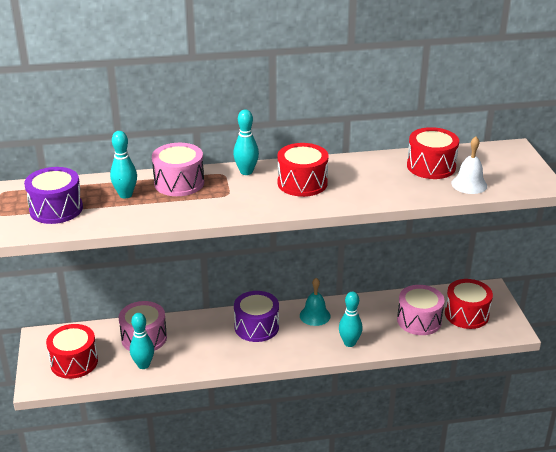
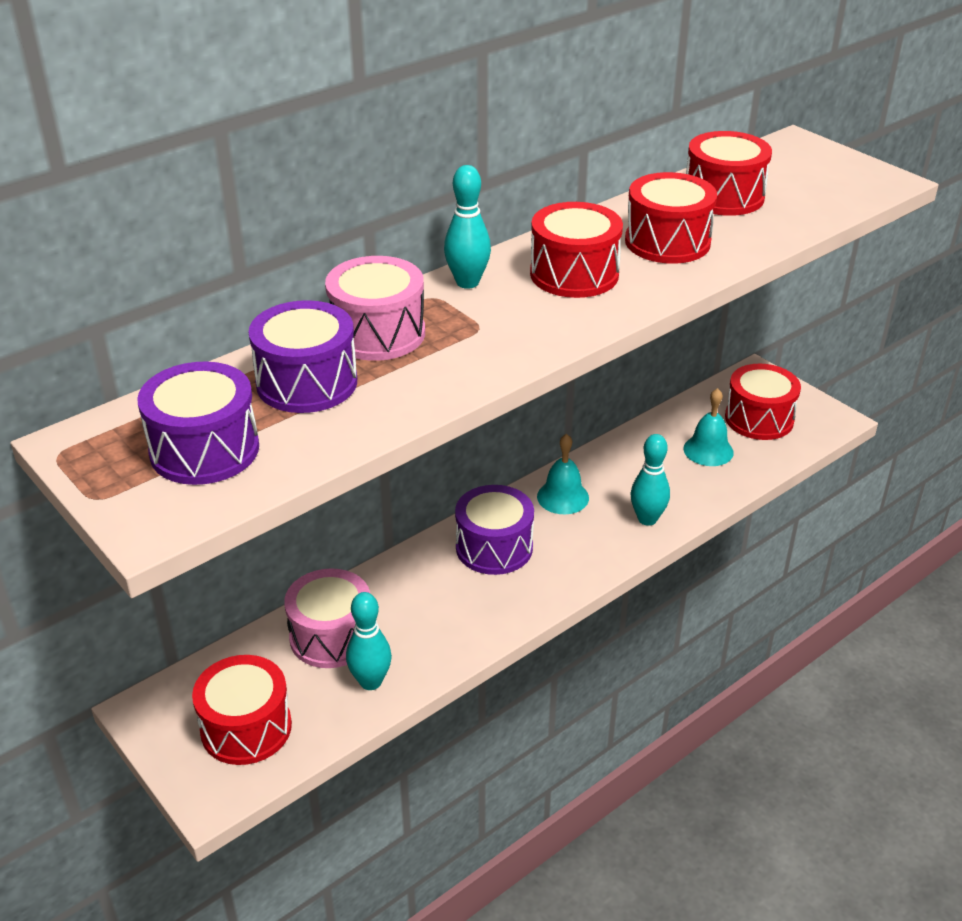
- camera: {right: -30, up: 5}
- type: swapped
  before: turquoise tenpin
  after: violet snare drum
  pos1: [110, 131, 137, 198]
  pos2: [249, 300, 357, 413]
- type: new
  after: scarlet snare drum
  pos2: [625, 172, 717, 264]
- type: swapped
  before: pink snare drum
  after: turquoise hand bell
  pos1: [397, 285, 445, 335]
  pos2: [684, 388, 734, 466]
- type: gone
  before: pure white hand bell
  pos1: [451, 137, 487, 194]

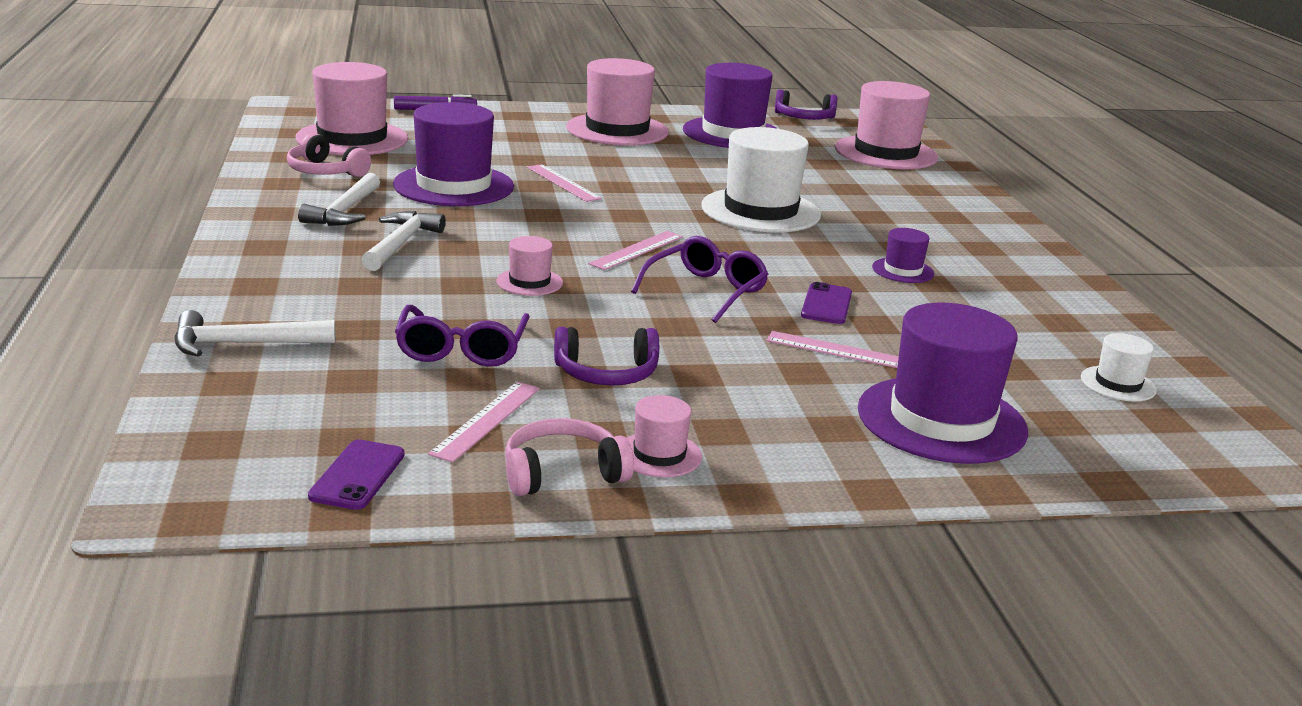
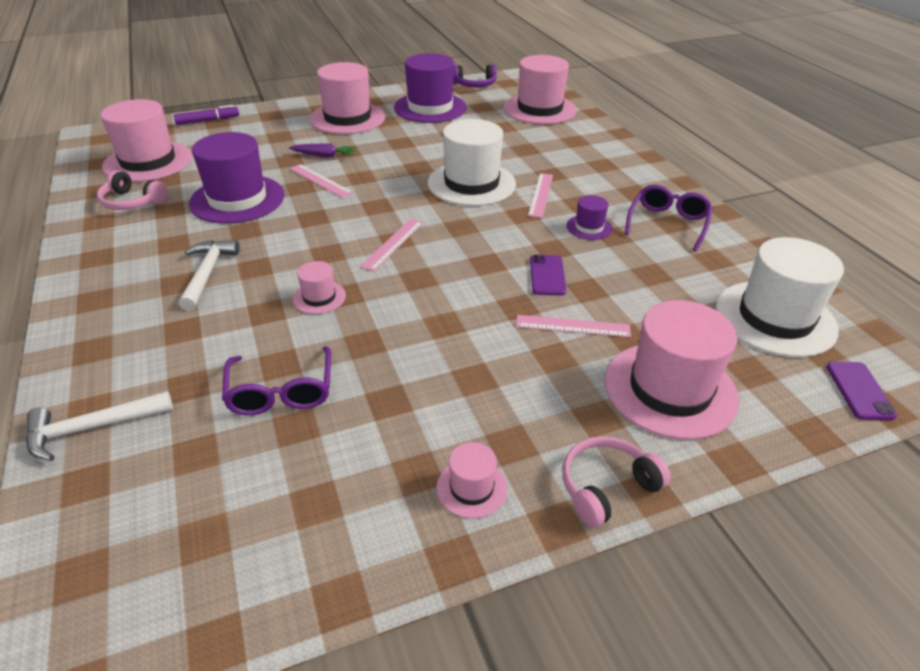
- camera: {right: -10, up: 15}
- type: new
  after: violet root vegetable
  pos2: [289, 143, 357, 157]
- type: shifted
  before: pink straightedge
  pos1: [428, 382, 540, 463]
  pos2: [528, 173, 553, 218]
- type: shifted
  before: pink over-ear headphones
  pos1: [505, 418, 634, 496]
  pos2: [563, 436, 671, 528]
- type: repainted
  before: violet tall hat
  after: pink tall hat
  pos1: [858, 303, 1028, 464]
  pos2: [605, 300, 739, 440]
- type: shifted
  before: violet glasses
  pos1: [631, 236, 769, 323]
  pos2: [625, 184, 713, 251]
- type: scaled
  before: pure white tall hat
  pos1: [1081, 333, 1157, 402]
  pos2: [716, 237, 844, 357]
  scale: 2.14
- type: shifted
  before: violet phone
  pos1: [308, 440, 405, 510]
  pos2: [826, 362, 897, 420]
- type: gone
  before: pure white claw hammer
  pos1: [298, 173, 380, 226]
- type: gone
  before: violet over-ear headphones
  pos1: [554, 327, 659, 385]

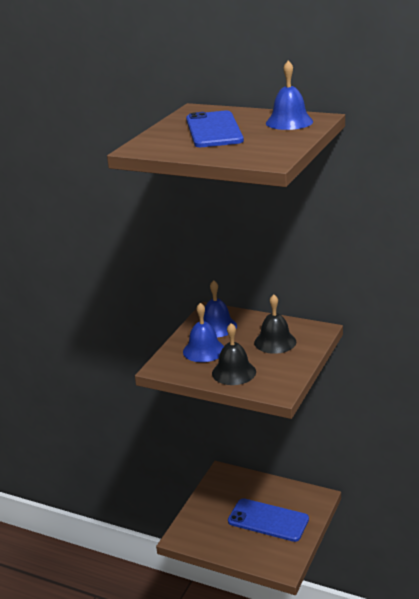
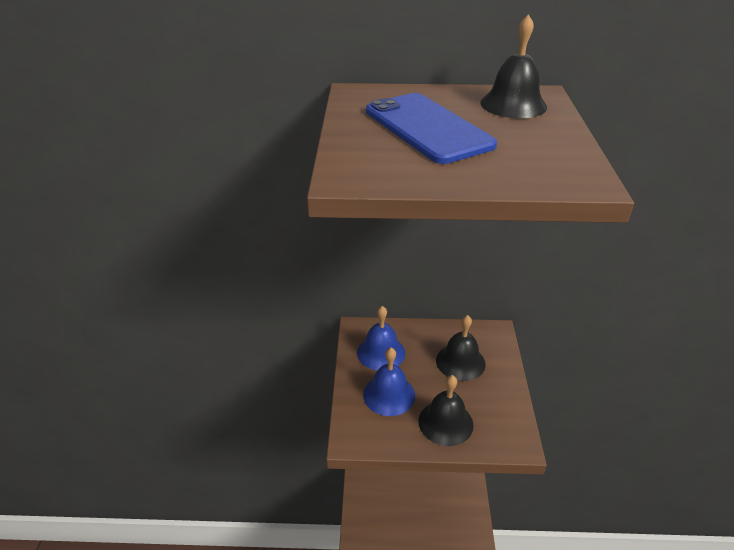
- camera: {right: -25, up: 10}
- type: repainted
  before: blue hand bell
  after: jet-black hand bell
  pos1: [266, 61, 313, 130]
  pos2: [480, 15, 547, 118]
- type: gone
  before: blue phone
  pos1: [228, 498, 309, 542]

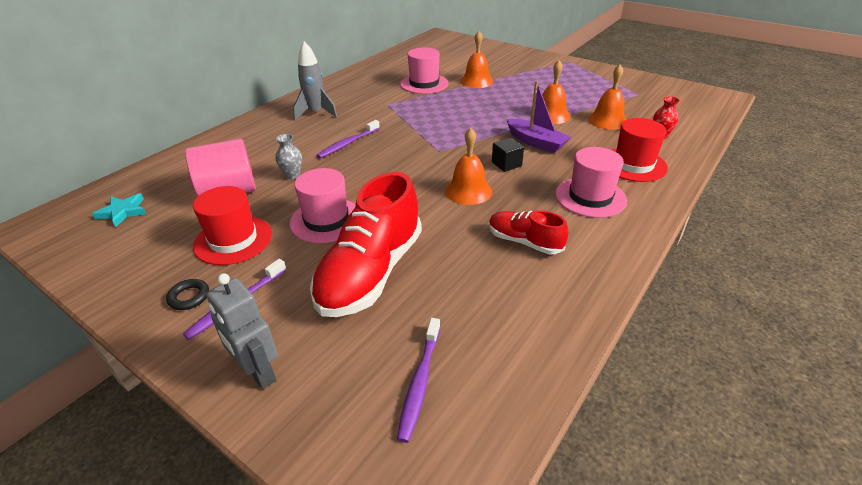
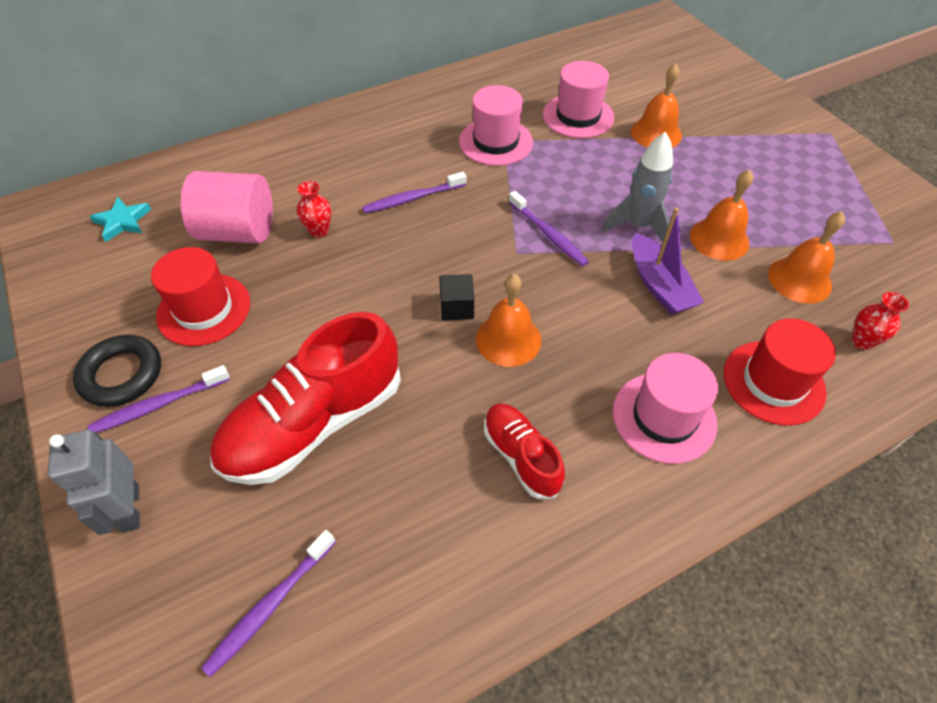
- camera: {right: 25, up: 15}
- type: scaled
  before: jet-black ring
  pos1: [166, 279, 209, 310]
  pos2: [73, 335, 161, 407]
  scale: 1.79
- type: repainted
  before: ash-grey tall vase
  after: scarlet tall vase
  pos1: [275, 134, 302, 180]
  pos2: [297, 181, 331, 238]
- type: shifted
  before: jet-black block
  pos1: [492, 138, 524, 172]
  pos2: [439, 274, 474, 321]
- type: shifted
  before: pink tall hat
  pos1: [289, 168, 356, 243]
  pos2: [459, 85, 533, 166]
- type: new
  after: violet toothbrush
  pos2: [509, 191, 589, 266]
- type: shifted
  before: ash-grey toy rocket
  pos1: [293, 41, 338, 120]
  pos2: [602, 132, 673, 242]

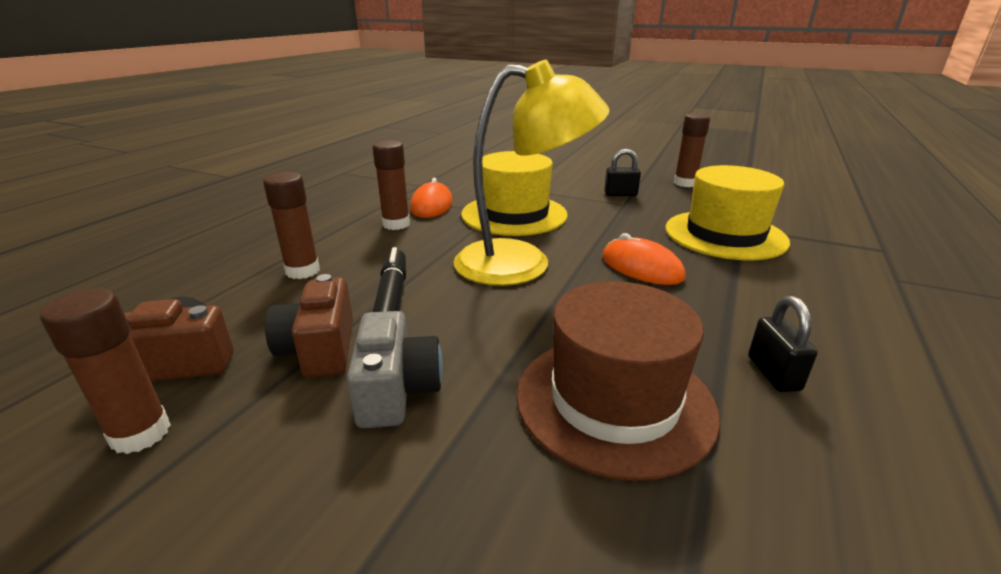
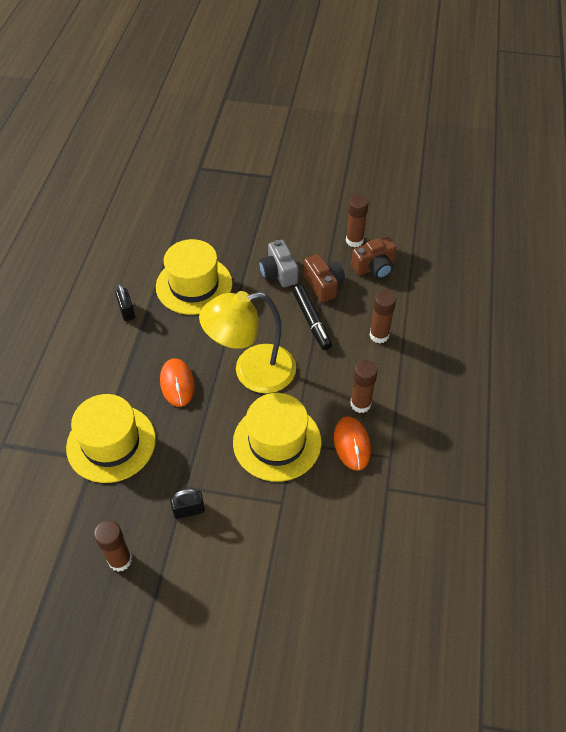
- camera: {right: 165, up: 25}
- type: repainted
  before: dark brown tall hat
  after: golden tall hat
  pos1: [516, 281, 720, 481]
  pos2: [156, 239, 233, 315]
- type: rotated
  before: bright orange mouse
  pos1: [602, 233, 686, 285]
  pos2: [160, 358, 195, 407]
  turn: 45

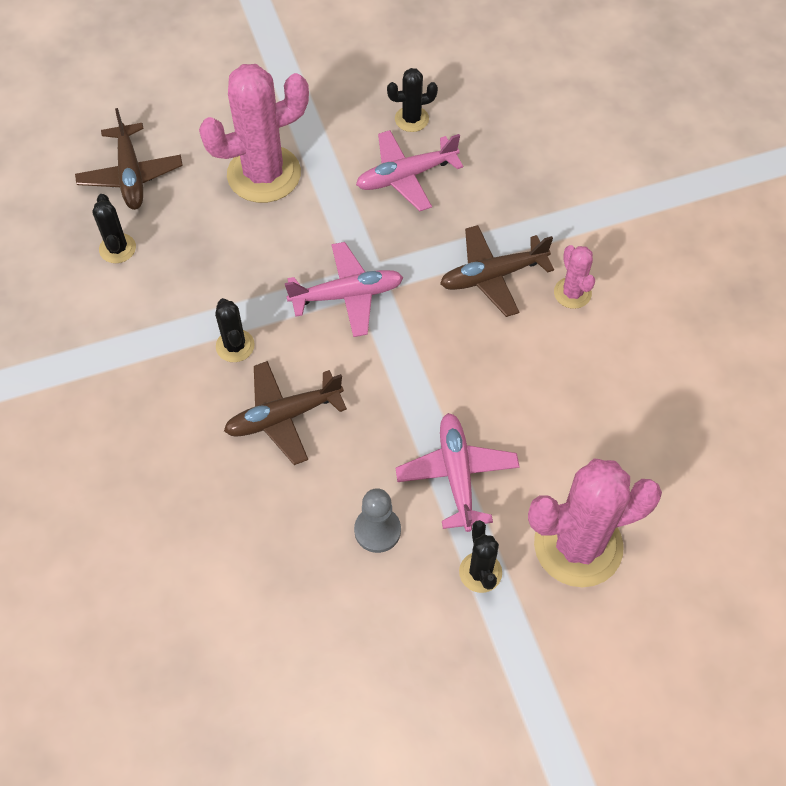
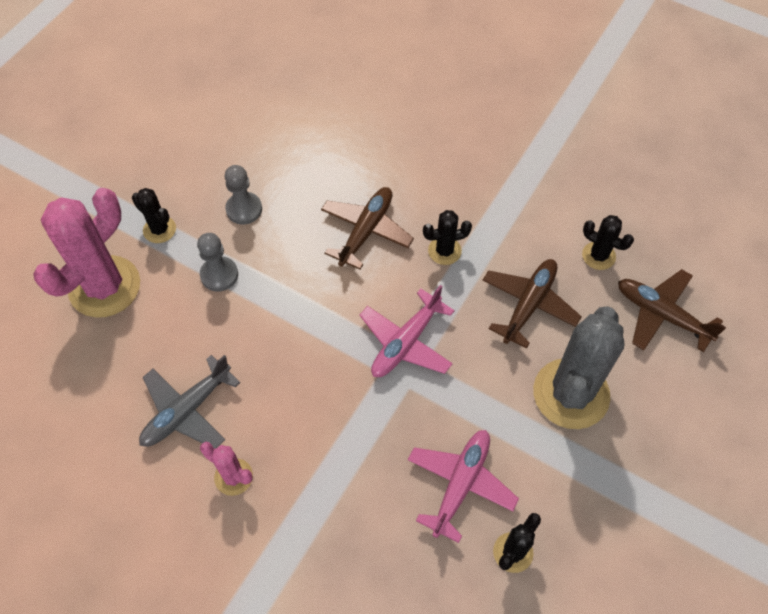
- camera: {right: 140, up: 0}
- type: new
  after: ash-grey toy plane
  pos2: [139, 355, 241, 449]
- type: swapped
  before: pink toy plane
  after: ash-grey pawn
  pos1: [395, 413, 520, 532]
  pos2: [197, 233, 238, 292]
- type: rotated
  before: jet-black prickly plant
  pos1: [215, 298, 255, 362]
  pos2: [423, 210, 472, 265]
  turn: -45
- type: shifted
  before: dark brown toy plane
  pos1: [440, 225, 554, 317]
  pos2: [482, 259, 582, 349]
- type: repainted
  before: pink prickly plant
  after: ash-grey prickly plant
  pos1: [199, 64, 309, 203]
  pos2: [533, 306, 624, 429]

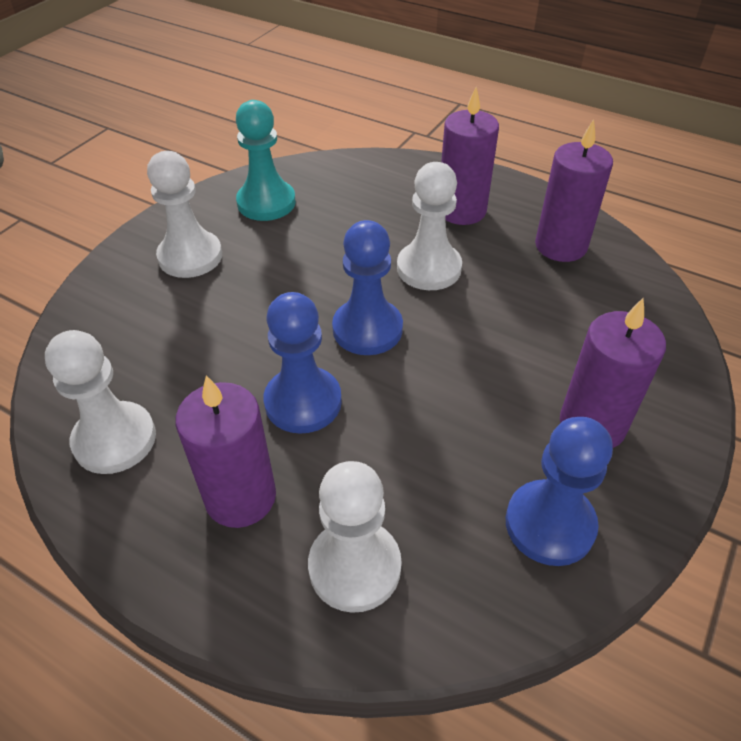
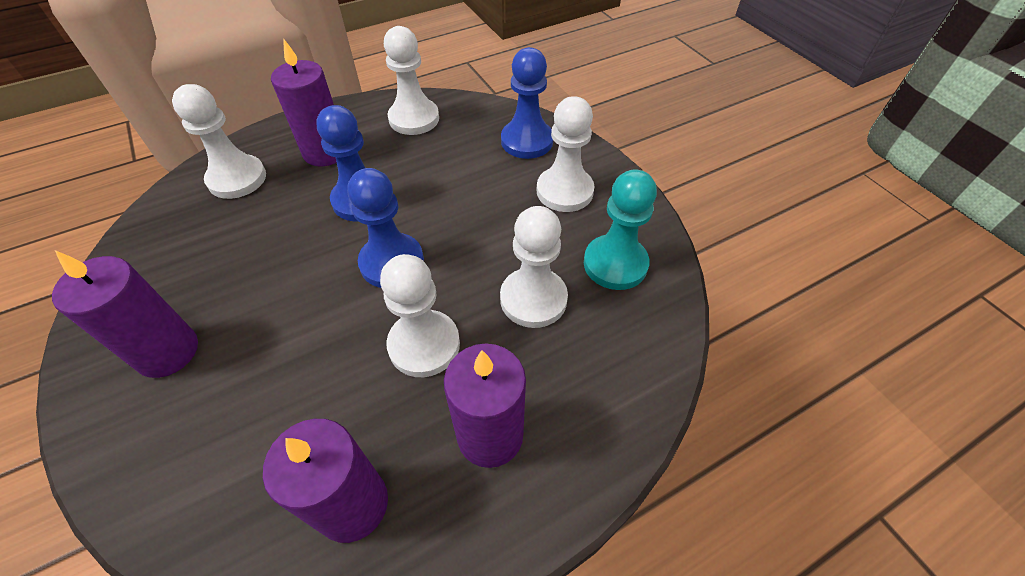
- camera: {right: 120, up: 5}
- type: new
  after: pure white pawn
  pos2: [500, 206, 568, 328]
- type: shifted
  before: blue pawn
  pos1: [506, 417, 613, 566]
  pos2: [501, 47, 553, 159]

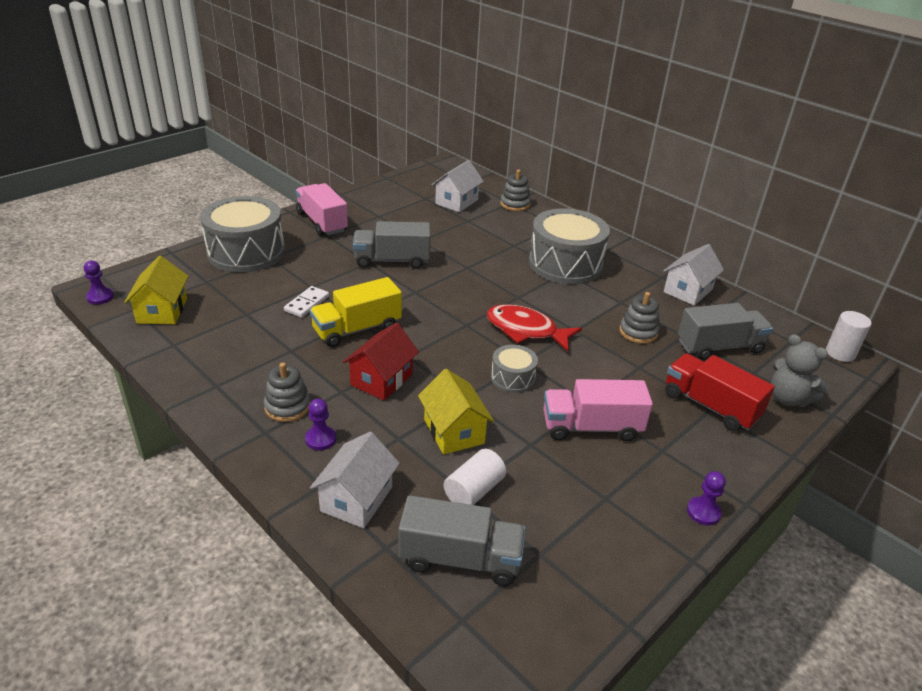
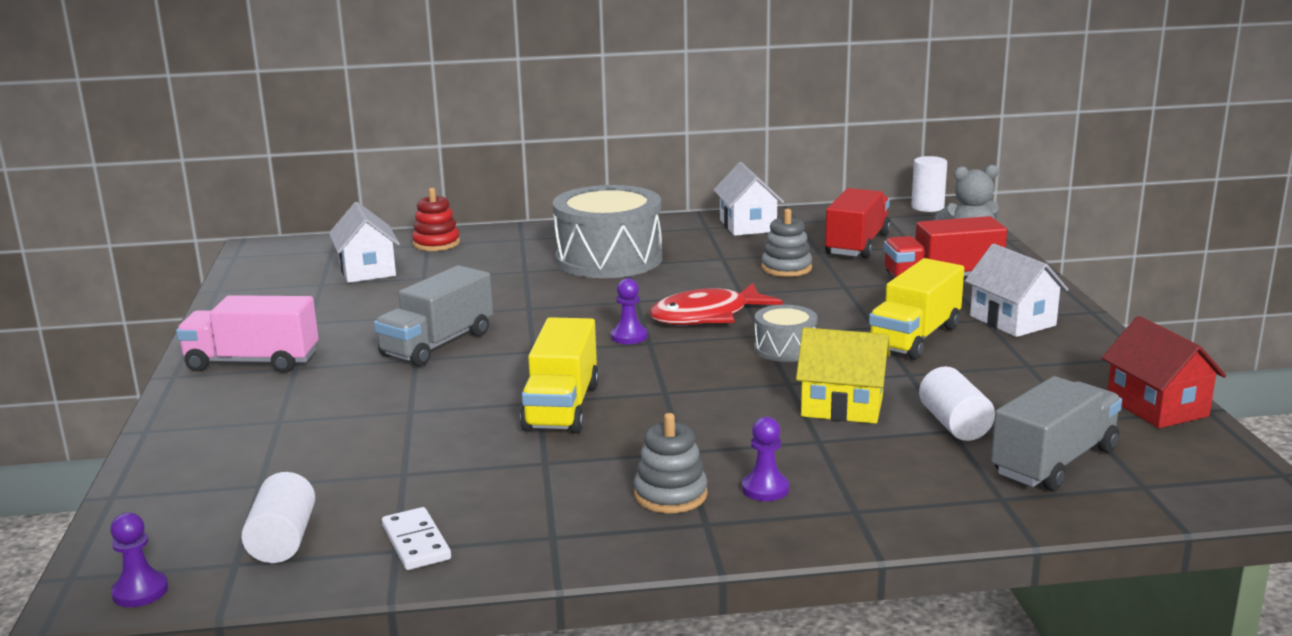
- camera: {right: -50, up: -15}
- type: swapped
  before: golden house
  after: pure white solid cylinder
  pos1: [124, 256, 188, 324]
  pos2: [241, 472, 315, 563]
- type: shifted
  before: pure white domino
  pos1: [284, 286, 329, 318]
  pos2: [382, 507, 451, 570]
- type: repainted
  before: ash-grey stacking toy
  after: scarlet stacking toy
  pos1: [500, 170, 531, 211]
  pos2: [412, 188, 460, 251]
- type: shifted
  before: violet pawn
  pos1: [687, 471, 726, 525]
  pos2: [611, 278, 648, 344]
- type: repainted
  before: ash-grey truck
  after: scarlet truck
  pos1: [678, 303, 773, 360]
  pos2: [825, 188, 891, 258]
- type: repainted
  before: pink truck
  after: golden truck
  pos1: [544, 379, 653, 441]
  pos2: [869, 258, 964, 360]
- type: shifted
  before: pure white house
  pos1: [310, 432, 400, 528]
  pos2: [965, 244, 1069, 337]
- type: shifted
  before: scarlet house
  pos1: [343, 323, 419, 401]
  pos2: [1102, 316, 1226, 428]
- type: gone
  before: ash-grey snare drum
  pos1: [200, 196, 285, 272]

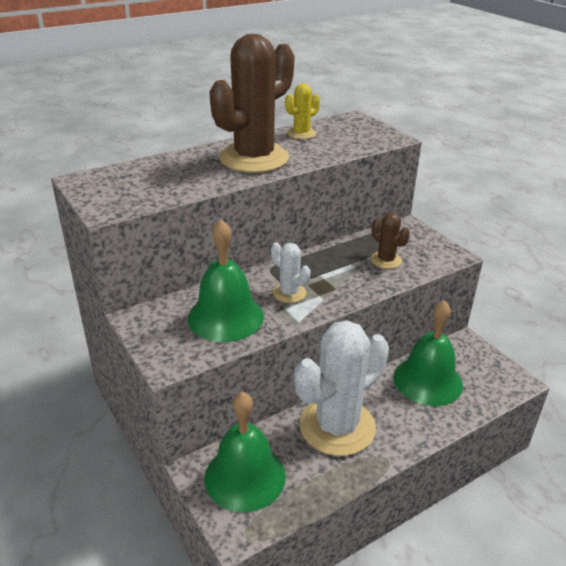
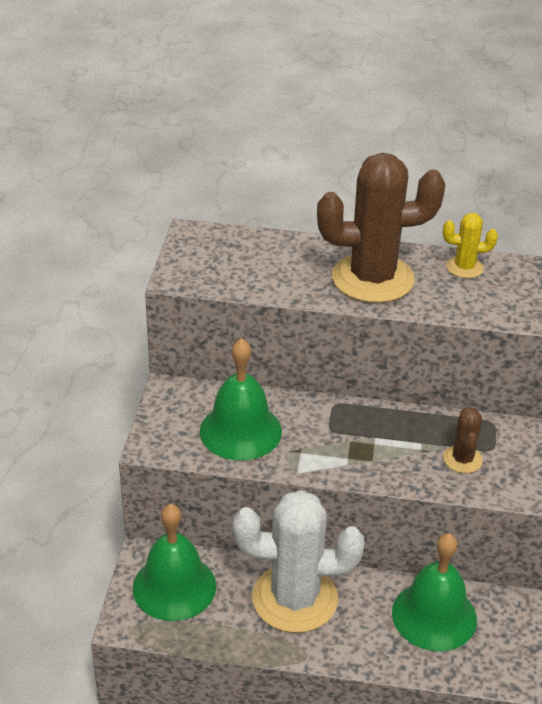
- camera: {right: 40, up: 5}
- type: gone
  before: pure white prickly plant
  pos1: [271, 242, 311, 303]

